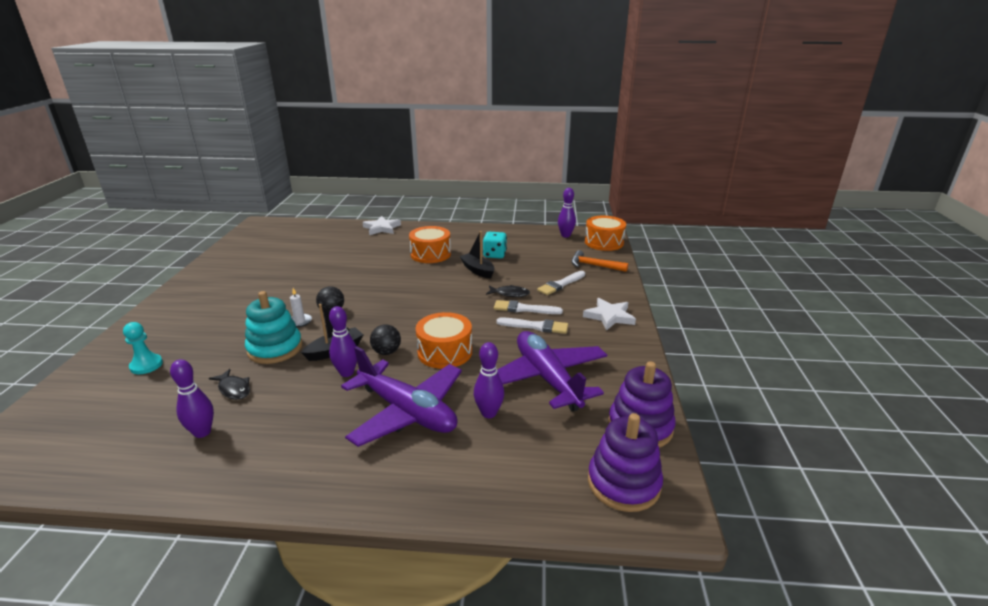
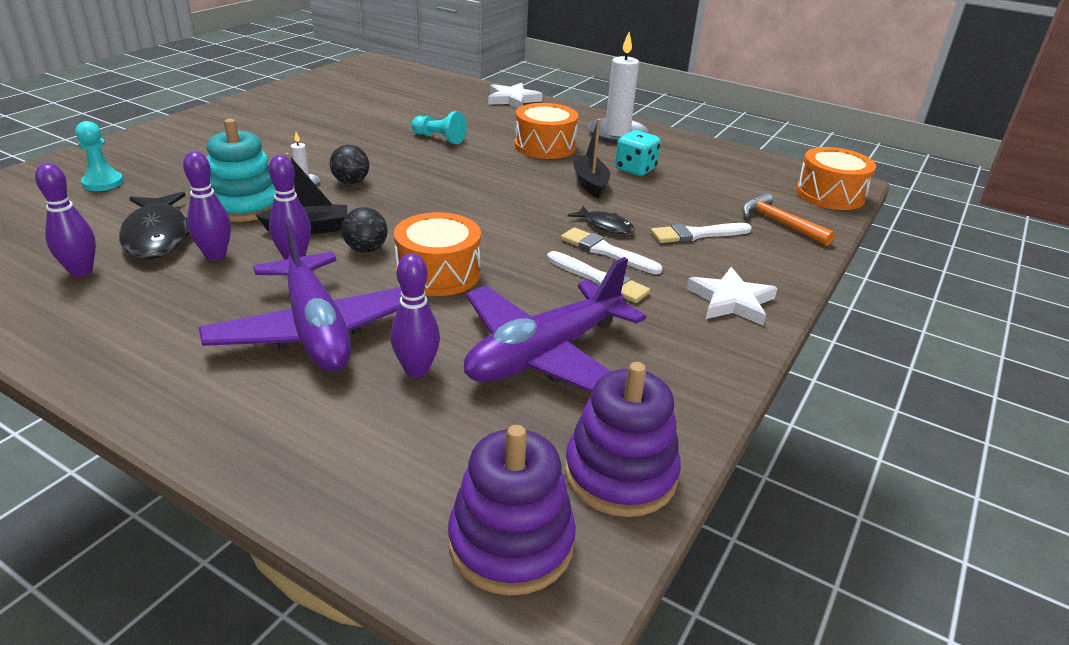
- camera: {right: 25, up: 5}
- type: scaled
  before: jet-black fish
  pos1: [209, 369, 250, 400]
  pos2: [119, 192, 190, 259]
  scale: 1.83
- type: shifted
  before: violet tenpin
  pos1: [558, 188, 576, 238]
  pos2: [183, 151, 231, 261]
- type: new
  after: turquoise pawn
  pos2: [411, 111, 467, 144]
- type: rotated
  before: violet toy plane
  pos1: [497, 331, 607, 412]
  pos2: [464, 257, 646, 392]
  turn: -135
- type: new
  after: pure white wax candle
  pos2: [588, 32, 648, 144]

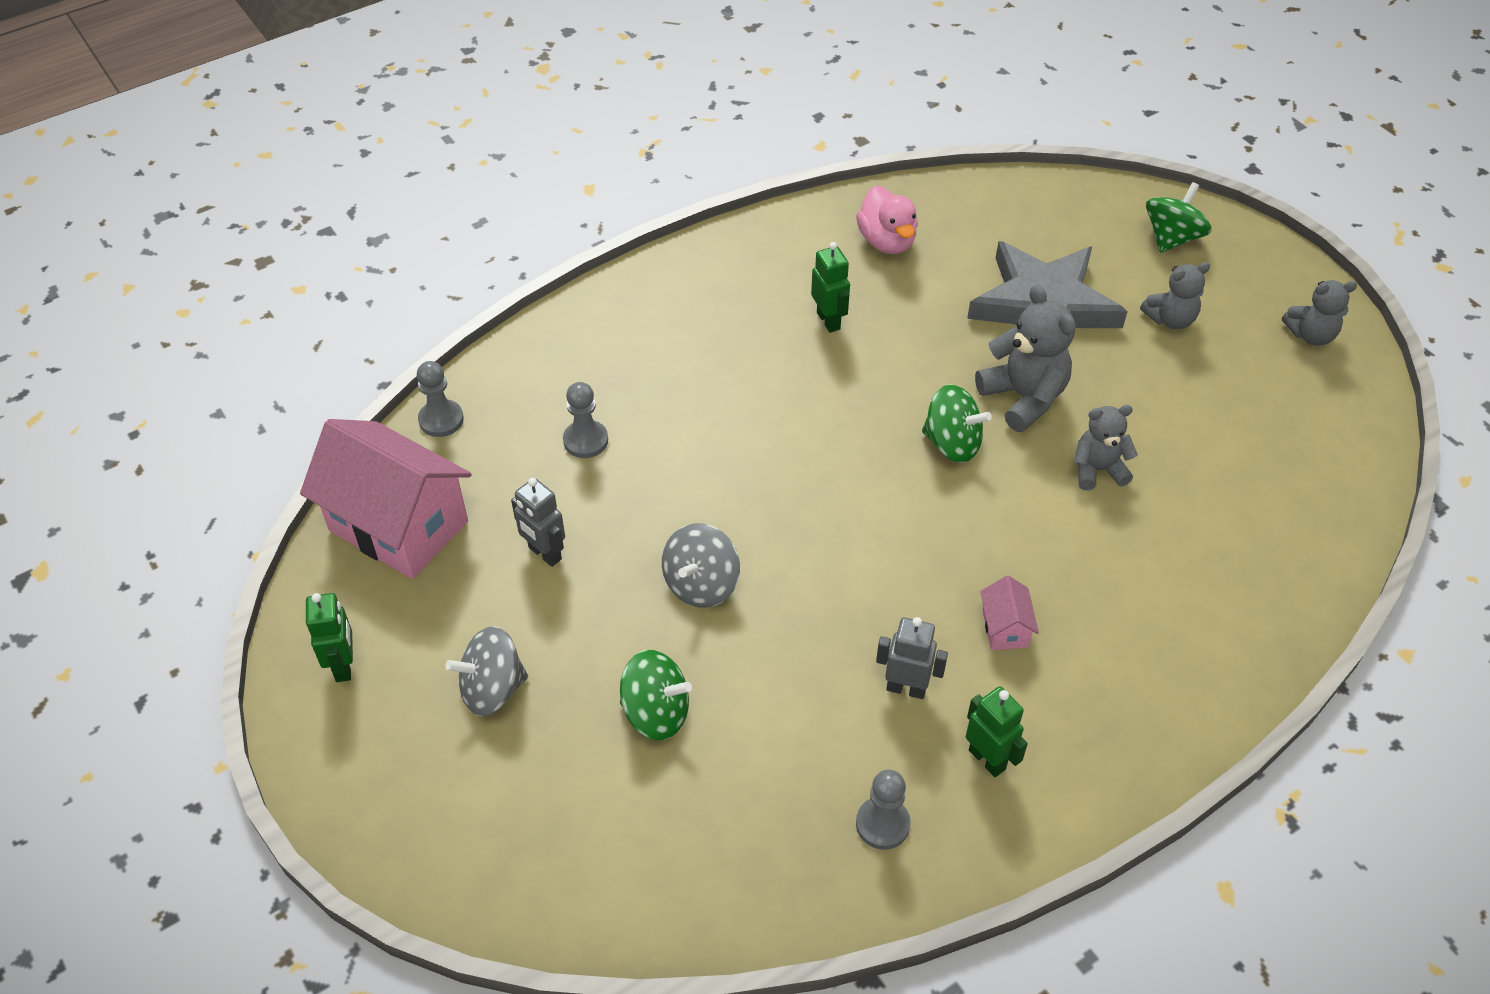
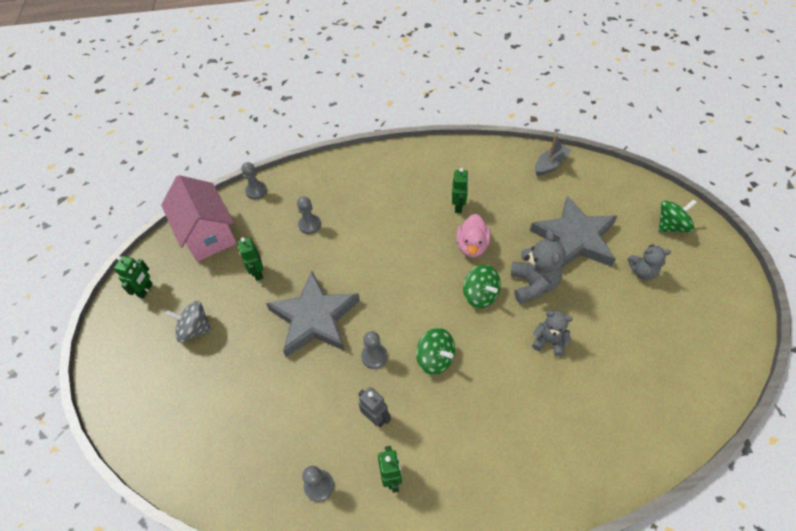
- camera: {right: 30, up: 5}
- type: repainted
  before: ash-grey robot figure
  after: leaf-green robot figure
  pos1: [511, 478, 565, 567]
  pos2: [237, 237, 263, 281]
- type: swapped
  before: ash-grey spinning top
  after: ash-grey five-pointed star
  pos1: [662, 523, 740, 608]
  pos2: [266, 271, 360, 357]
- type: new
  after: ash-grey pawn
  pos2: [361, 331, 388, 369]
- type: shifted
  before: leaf-green spinning top
  pos1: [620, 650, 692, 740]
  pos2: [416, 328, 455, 375]
- type: shifted
  before: pink toy duck
  pos1: [856, 186, 918, 254]
  pos2: [456, 214, 491, 258]
- type: new
  after: ash-grey boat
  pos2: [535, 134, 572, 176]
- type: gone
  before: pink house
  pos1: [980, 576, 1039, 650]
- type: gone
  before: ash-grey teddy bear
  pos1: [1282, 280, 1357, 346]

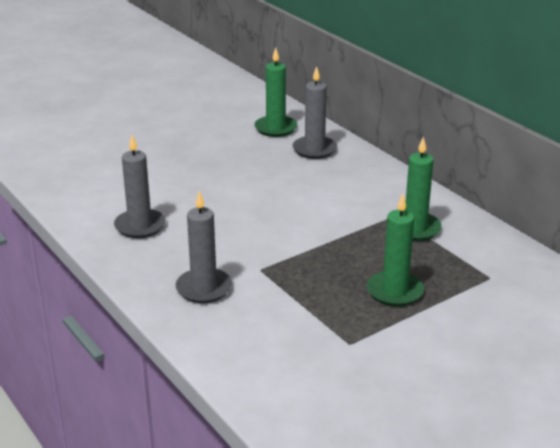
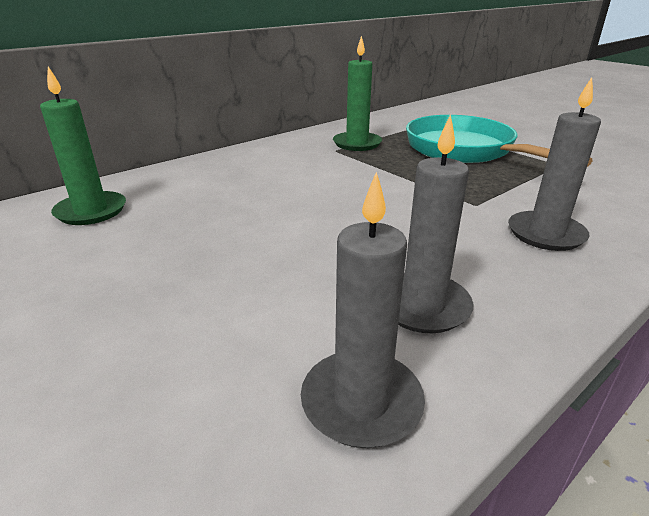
- camera: {right: -95, up: 0}
- type: shifted
  before: ash-grey wax candle
  pos1: [292, 66, 337, 159]
  pos2: [301, 172, 425, 448]
- type: swapped
  before: leaf-green wax candle
  after: turquoise pan
  pos1: [367, 193, 424, 306]
  pos2: [406, 115, 592, 167]

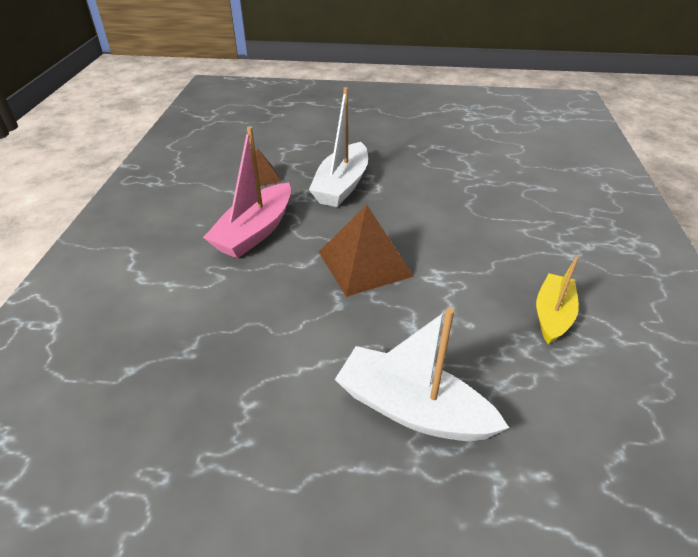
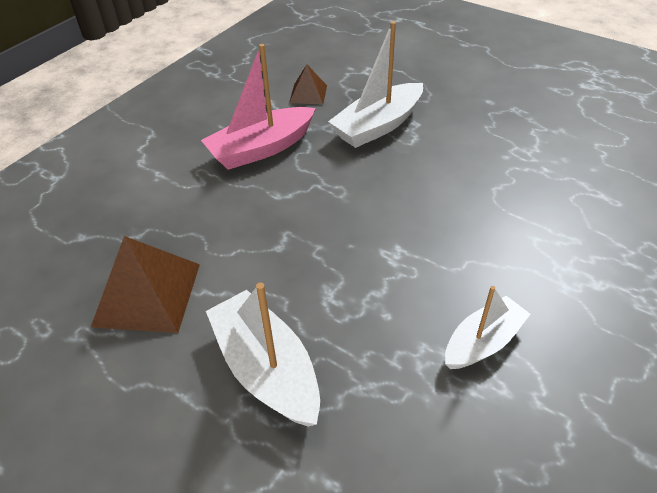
- camera: {right: 30, up: 5}
- type: shifted
  before: dark brown pyramid
  pos1: [319, 205, 414, 297]
  pos2: [91, 236, 200, 333]
- type: repainted
  before: golden boat
  after: pure white boat
  pos1: [536, 257, 579, 344]
  pos2: [445, 286, 531, 369]

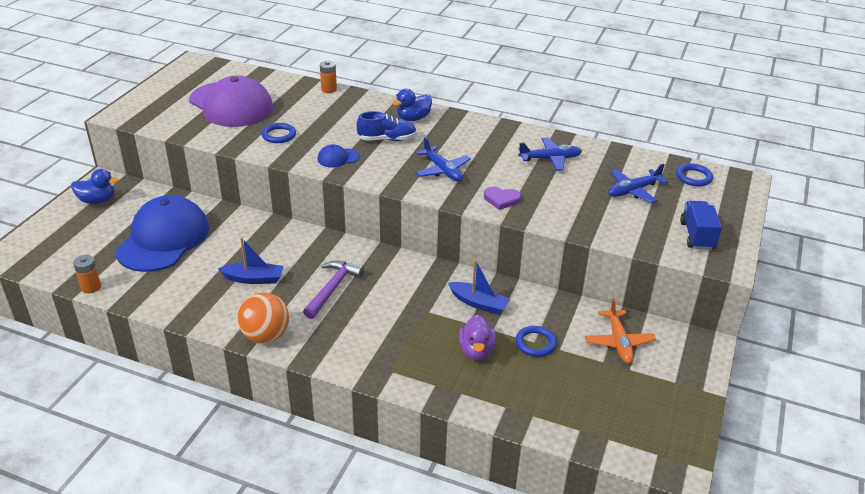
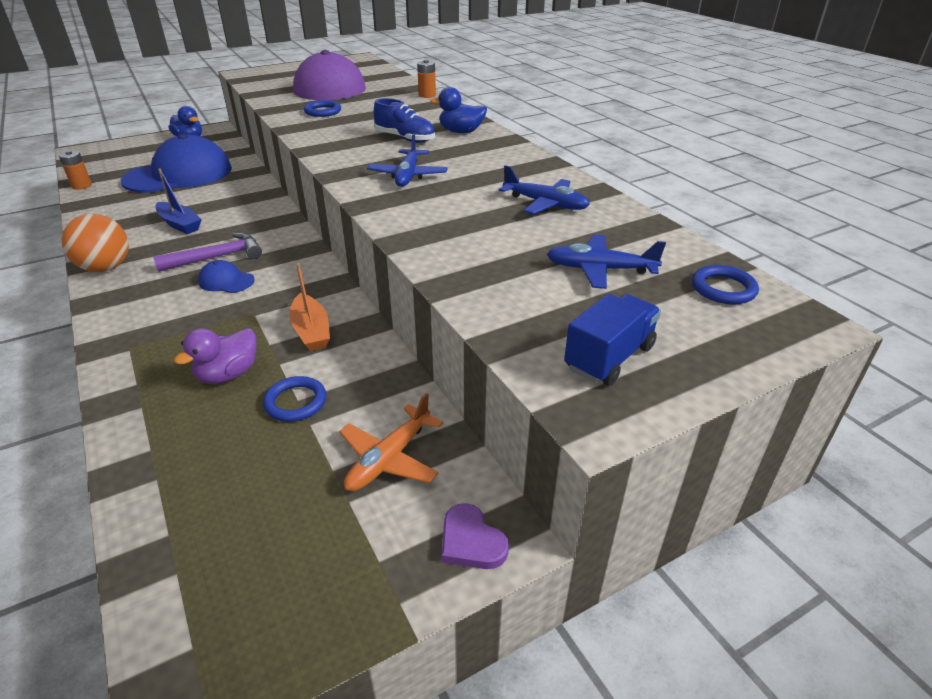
- camera: {right: 40, up: 0}
- type: shifted
  before: blue peaked cap
  pos1: [317, 144, 359, 168]
  pos2: [198, 260, 255, 293]
- type: repainted
  before: blue boat
  after: bright orange boat
  pos1: [448, 260, 510, 315]
  pos2: [289, 263, 330, 351]
- type: shifted
  before: violet heart
  pos1: [484, 187, 521, 210]
  pos2: [442, 503, 509, 569]

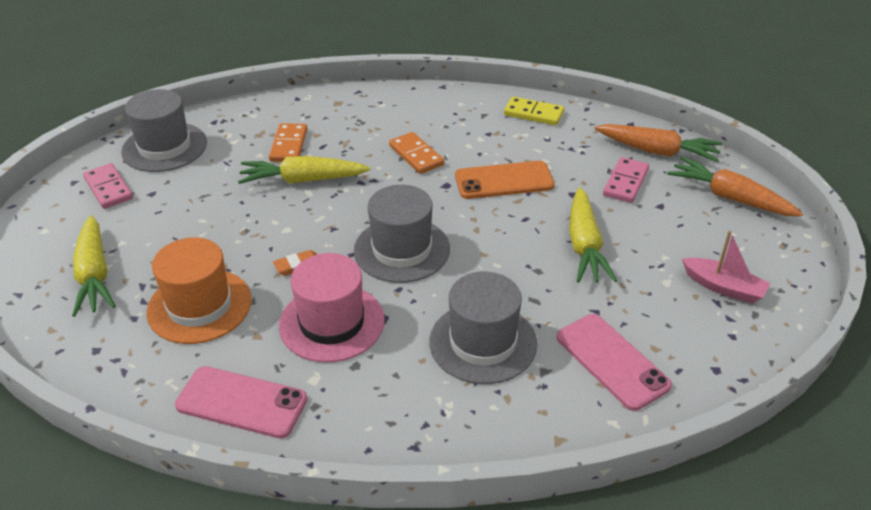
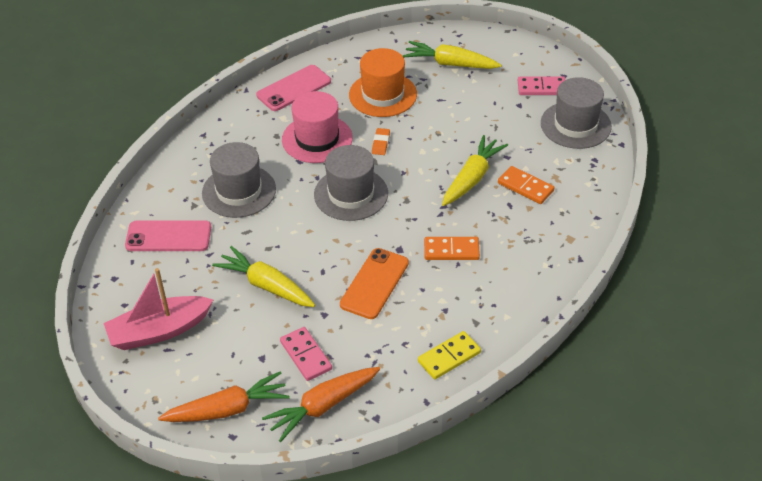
- camera: {right: 125, up: 5}
- type: scaled
  before: pink boat
  pos1: [682, 230, 770, 303]
  pos2: [104, 268, 213, 350]
  scale: 1.55

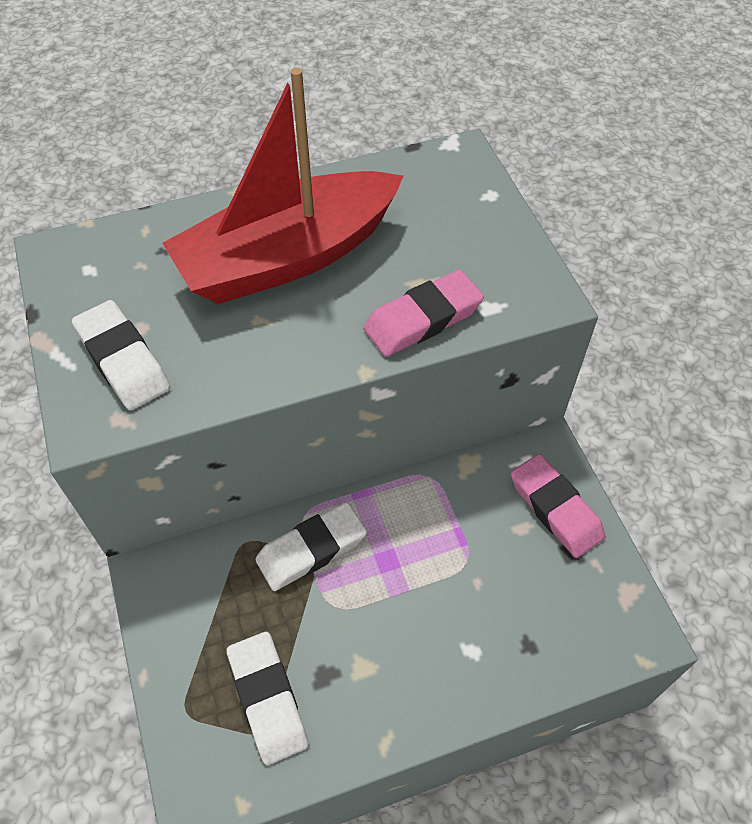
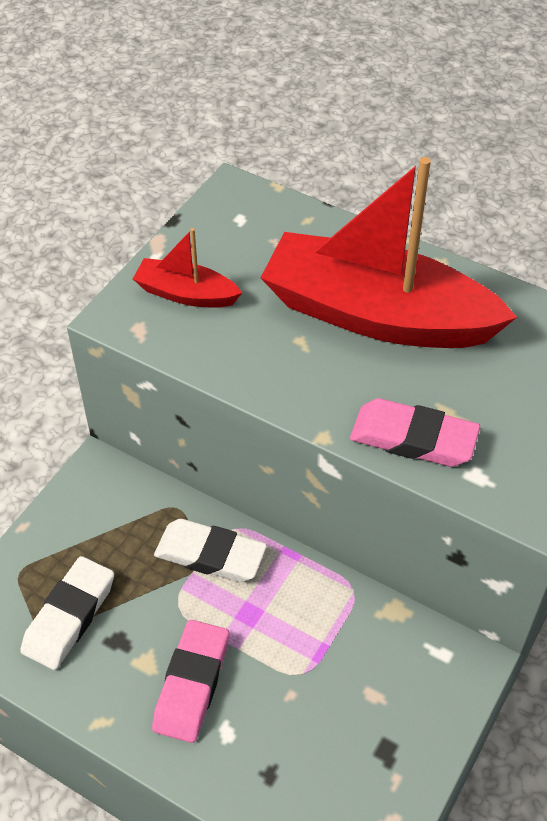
- camera: {right: 50, up: -5}
- type: swapped
  before: pure white eraser
  after: scarlet boat
  pos1: [72, 300, 170, 410]
  pos2: [133, 228, 242, 308]
- type: shifted
  before: pink eraser
  pos1: [511, 454, 605, 558]
  pos2: [152, 620, 229, 743]

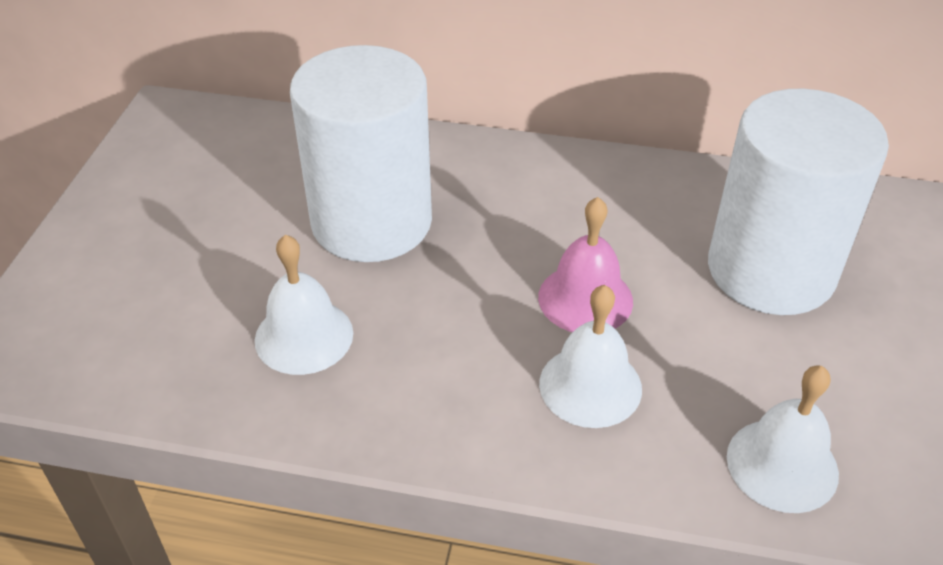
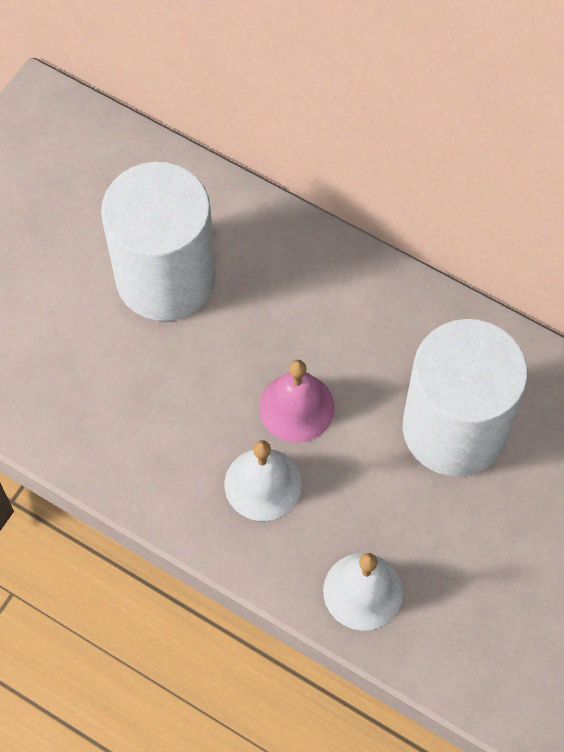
- camera: {right: 20, up: 20}
- type: gone
  before: pure white hand bell
  pos1: [255, 235, 353, 375]

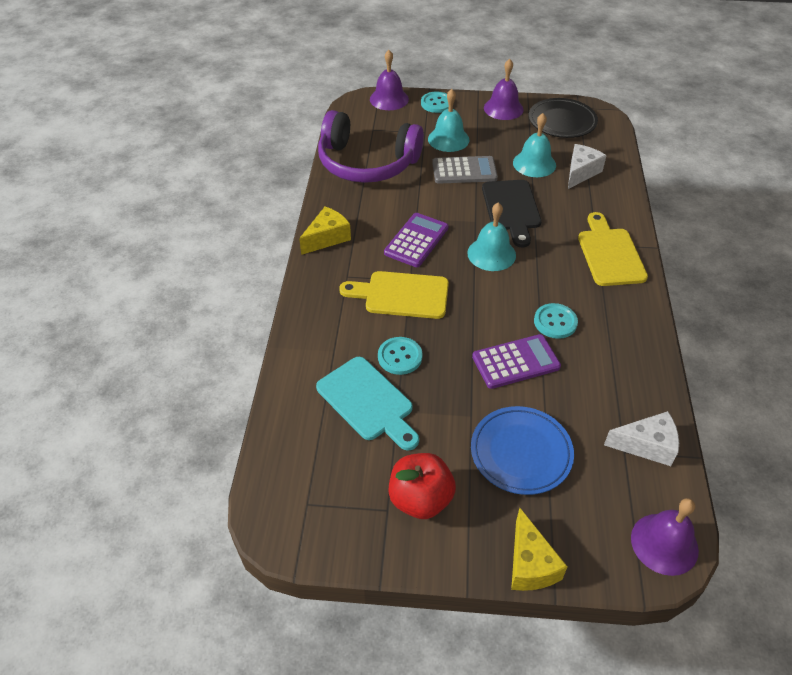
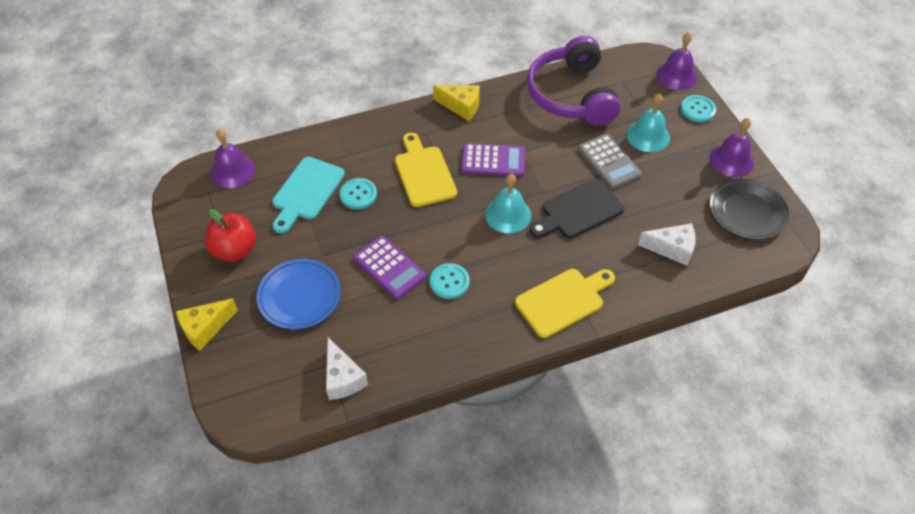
- camera: {right: 65, up: 5}
- type: shifted
  before: violet hand bell
  pos1: [631, 498, 699, 576]
  pos2: [210, 129, 255, 188]
- type: gone
  before: turquoise hand bell
  pos1: [513, 113, 556, 177]

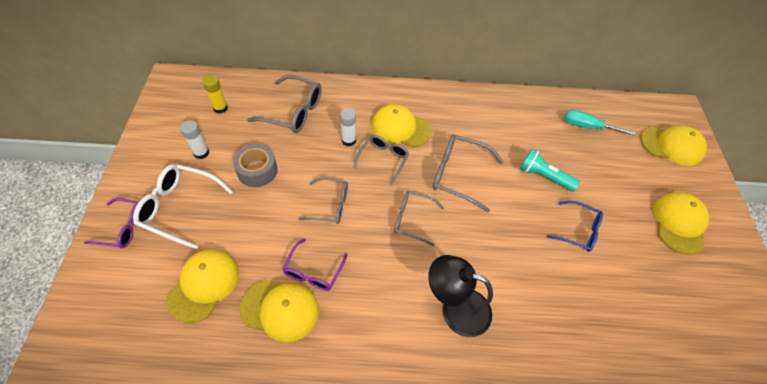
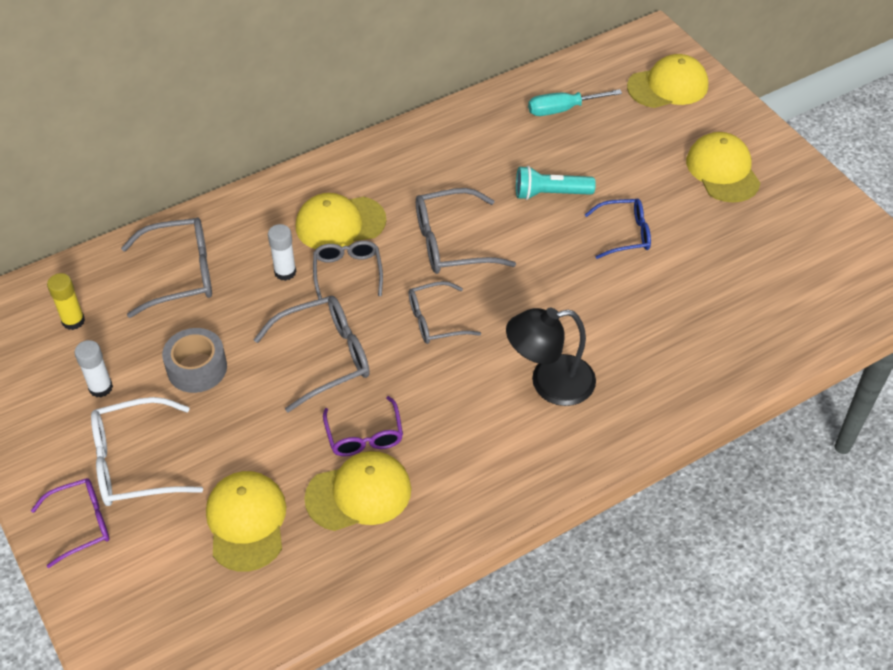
- camera: {right: -30, up: -5}
- type: scaled
  before: ash-grey glasses
  pos1: [299, 177, 348, 224]
  pos2: [254, 296, 370, 413]
  scale: 1.51

